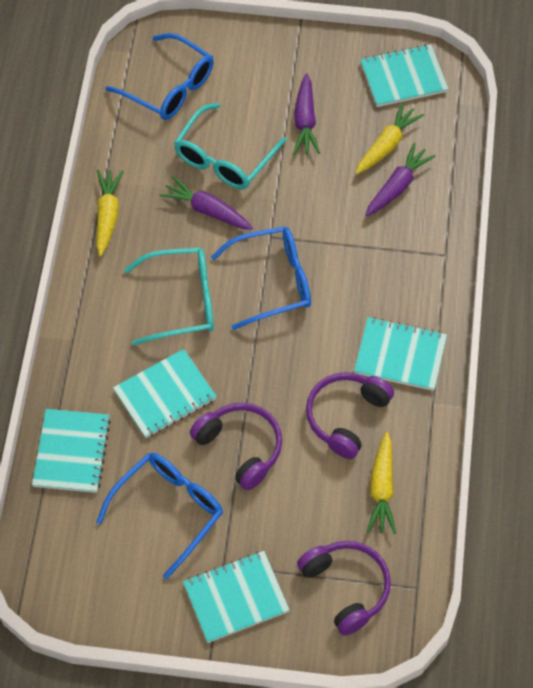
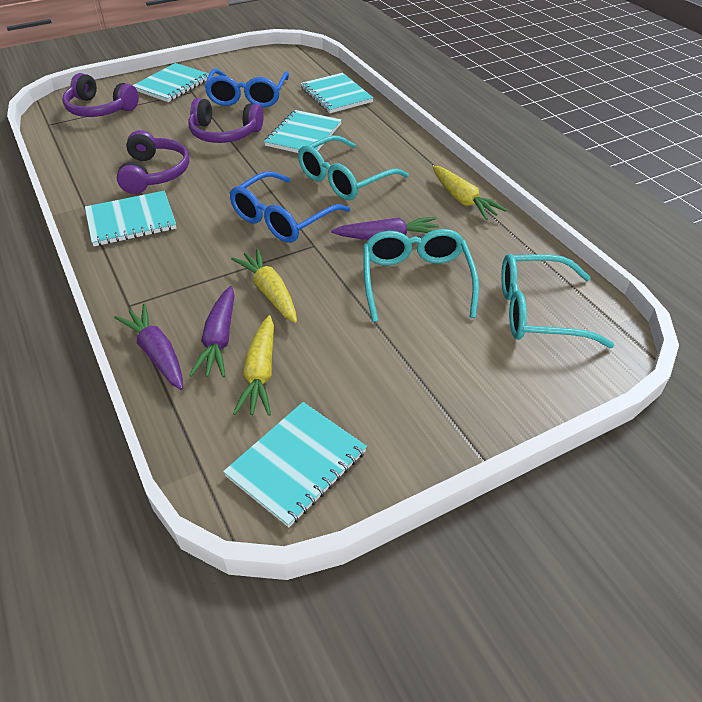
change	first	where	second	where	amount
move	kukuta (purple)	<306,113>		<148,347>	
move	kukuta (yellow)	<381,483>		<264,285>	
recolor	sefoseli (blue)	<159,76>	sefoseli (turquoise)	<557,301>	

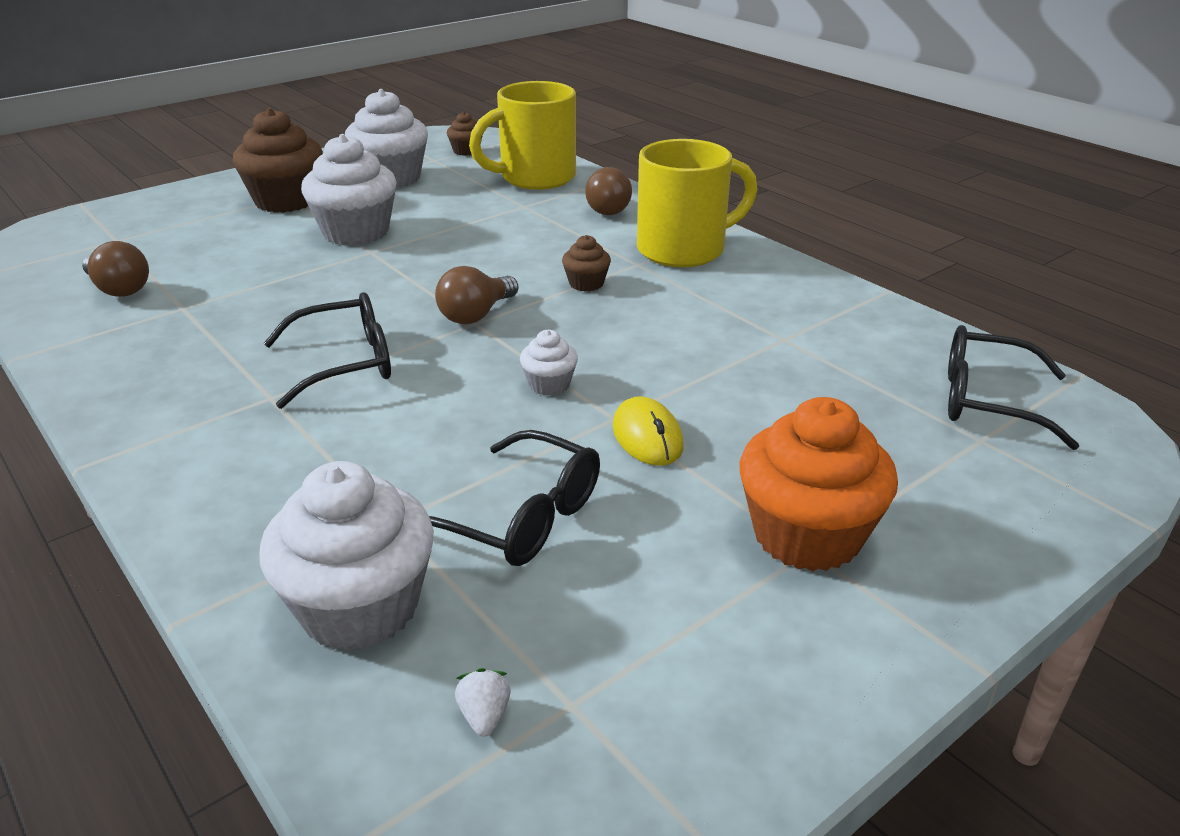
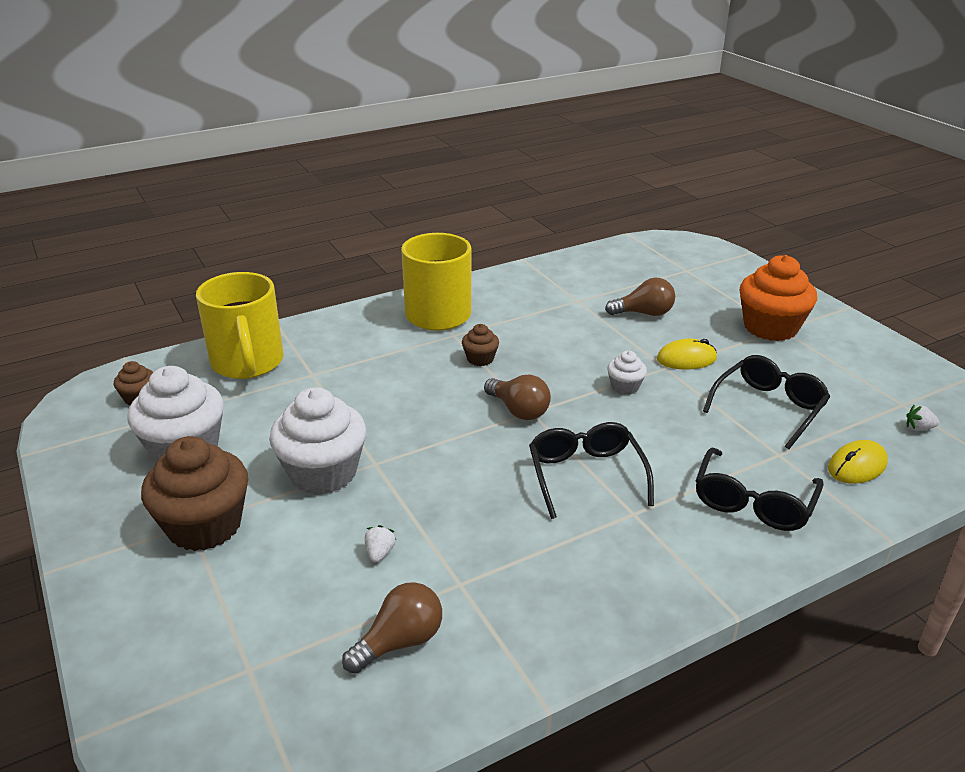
change	first	where	second	where	amount
insert			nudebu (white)	<380,544>	
move	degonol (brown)	<608,191>		<640,297>	
move	sefoseli (black)	<1013,387>		<760,489>	
replace	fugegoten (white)	<346,556>	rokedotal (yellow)	<858,462>	

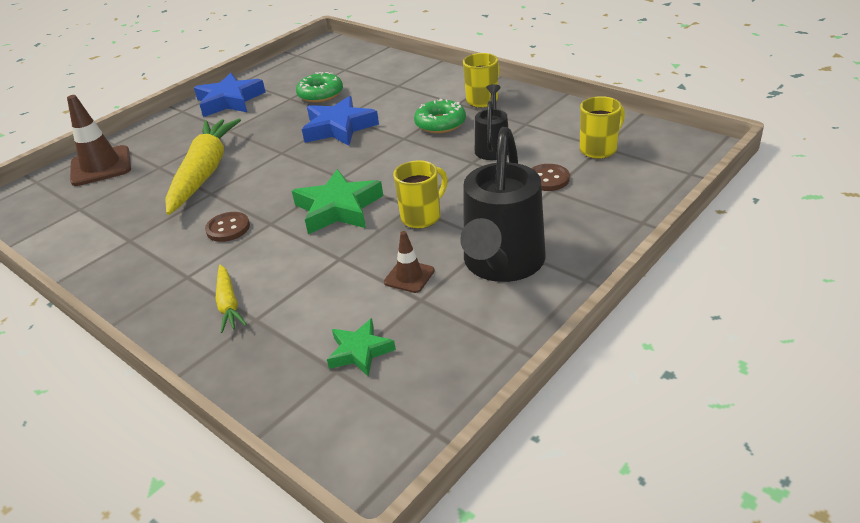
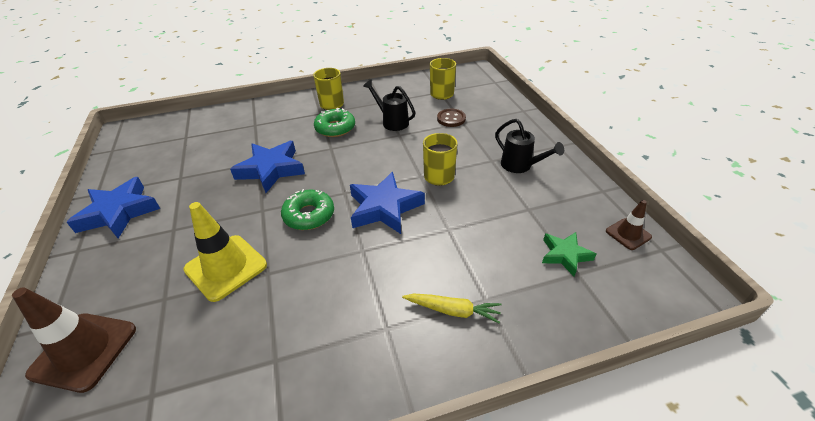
change	first	where	second	where	amount
replace	kukuta (yellow)	<203,166>	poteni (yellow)	<225,252>	
move	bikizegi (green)	<319,87>		<307,209>	
recolor	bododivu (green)	<337,201>	bododivu (blue)	<387,203>	
resize	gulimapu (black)	<503,204>		<529,146>	x0.54
move	poteni (brown)	<409,262>		<629,225>	
delete	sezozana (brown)	<227,227>			

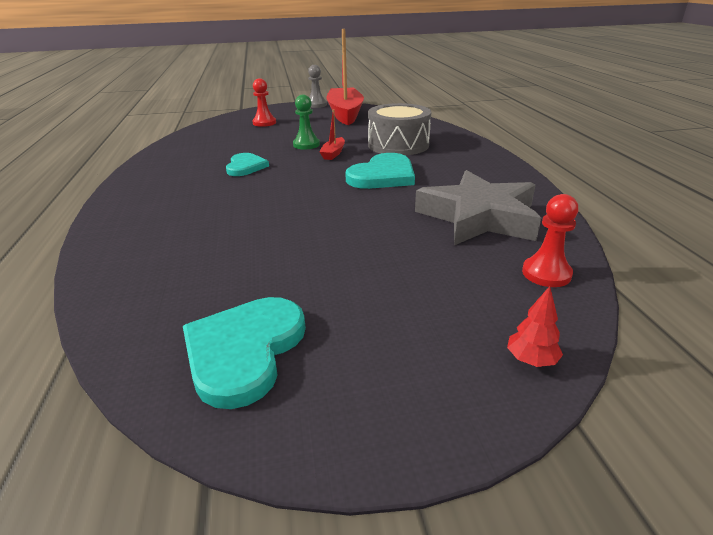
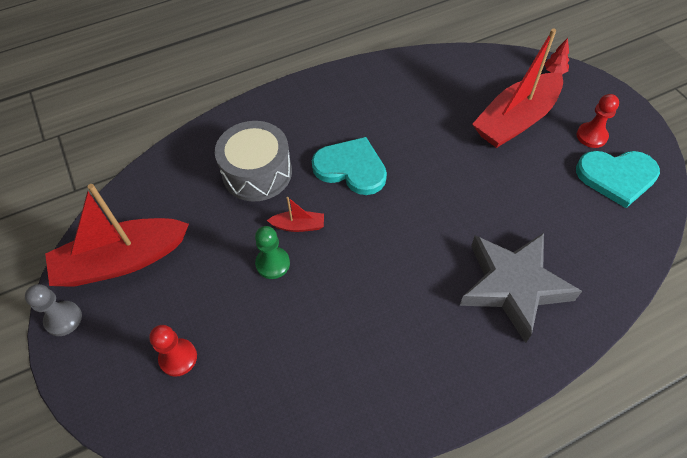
change	first	where	second	where	amount
move	bododivu (grey)	<478,207>		<521,288>	
insert			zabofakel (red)	<517,88>	
move	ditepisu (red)	<550,240>		<597,121>	
delete	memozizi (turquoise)	<247,164>			

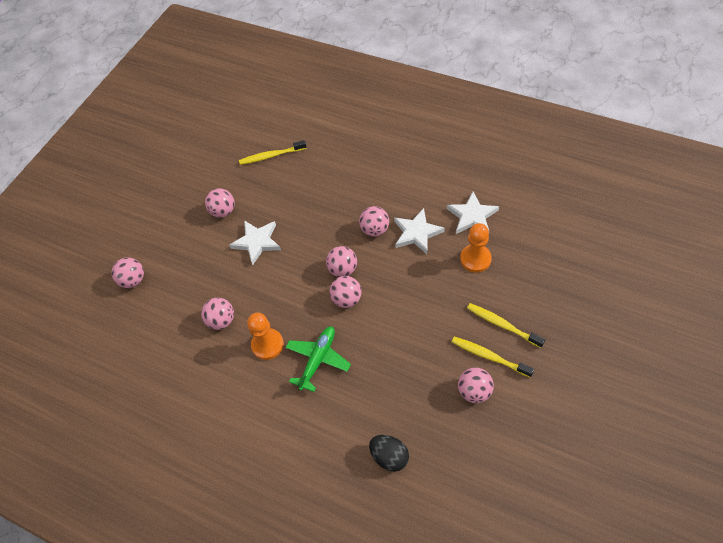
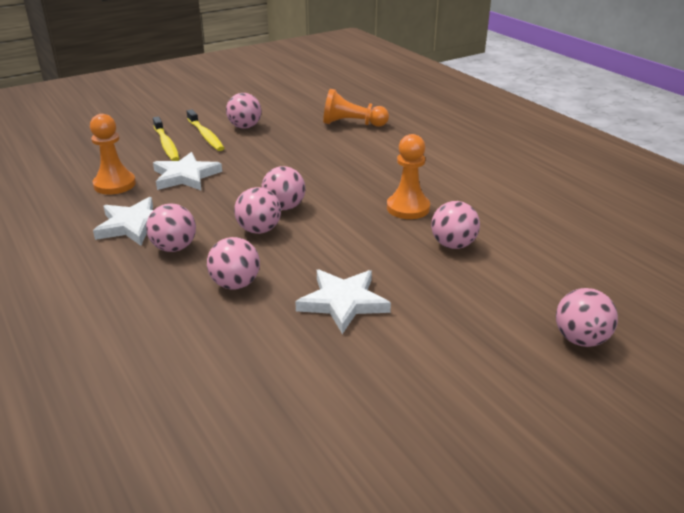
change	first	where	second	where	amount
move	bododivu (white)	<473,213>		<187,171>	
move	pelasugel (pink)	<220,203>		<233,263>	
replace	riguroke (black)	<389,453>	ditepisu (orange)	<356,108>	
delete	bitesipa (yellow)	<273,152>			
delete	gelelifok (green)	<318,359>			

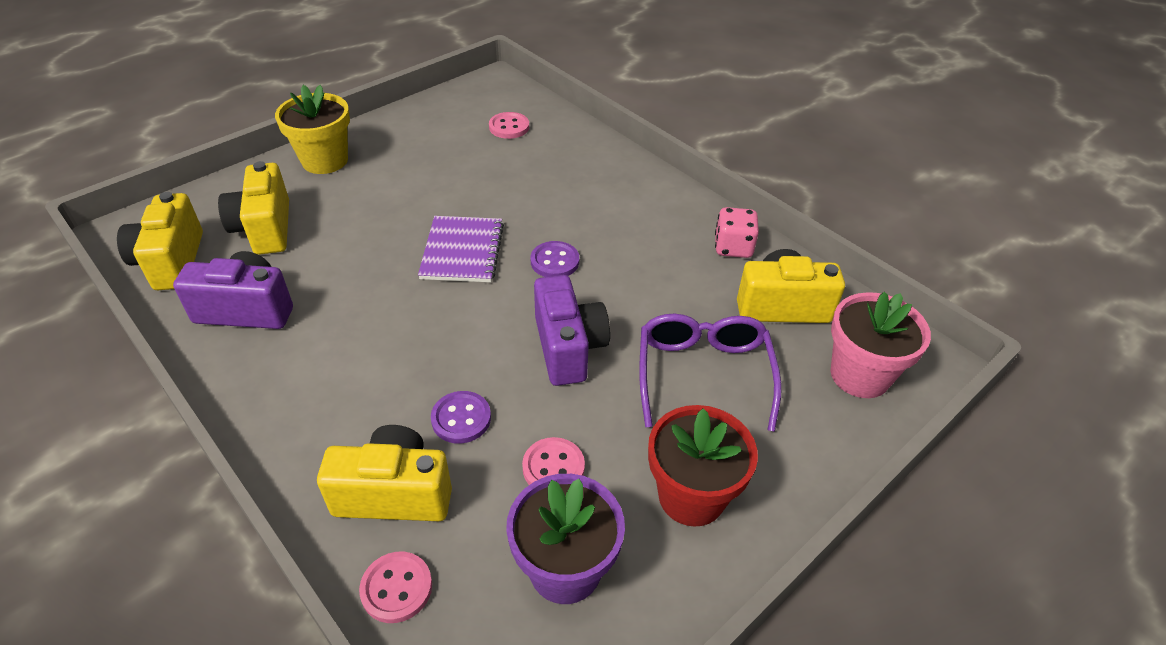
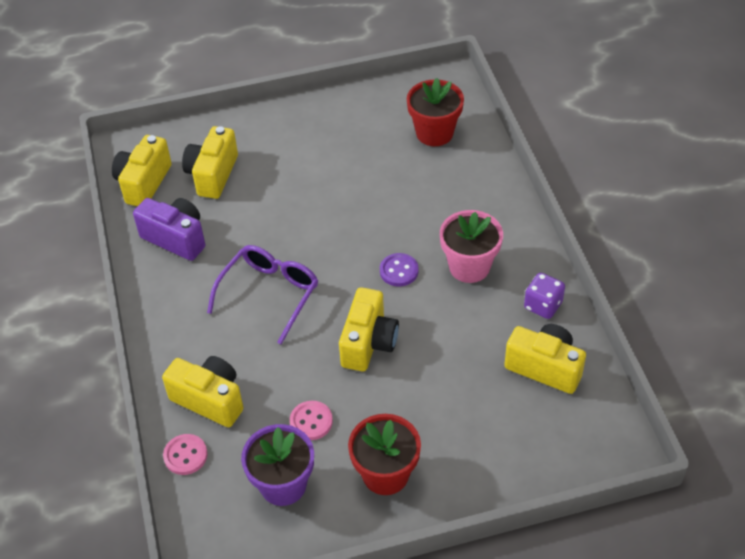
change	first	where	second	where	amount
move	sefoseli (purple)	<710,373>		<262,294>	
recolor	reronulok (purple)	<572,330>	reronulok (yellow)	<369,329>	
replace	sezozana (pink)	<509,125>	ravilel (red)	<435,112>	
move	ravilel (pink)	<881,345>		<471,246>	
recolor	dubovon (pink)	<737,232>	dubovon (purple)	<544,296>	
delete	ravilel (yellow)	<312,129>			
delete	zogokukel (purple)	<461,249>			
delete	sezozana (purple)	<461,417>			

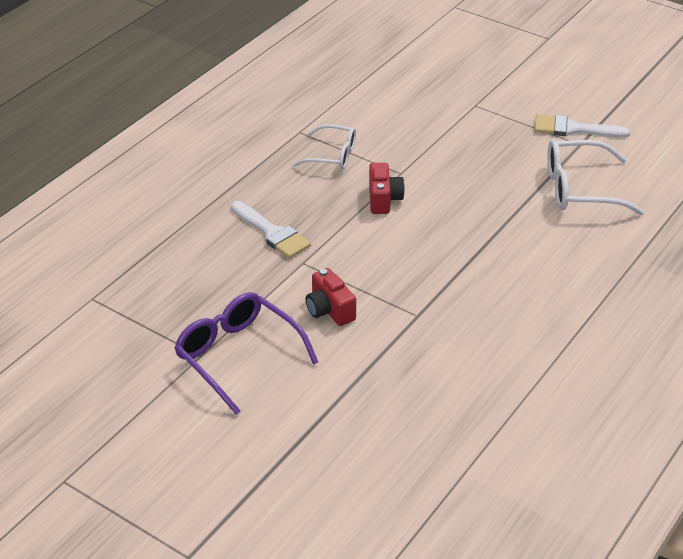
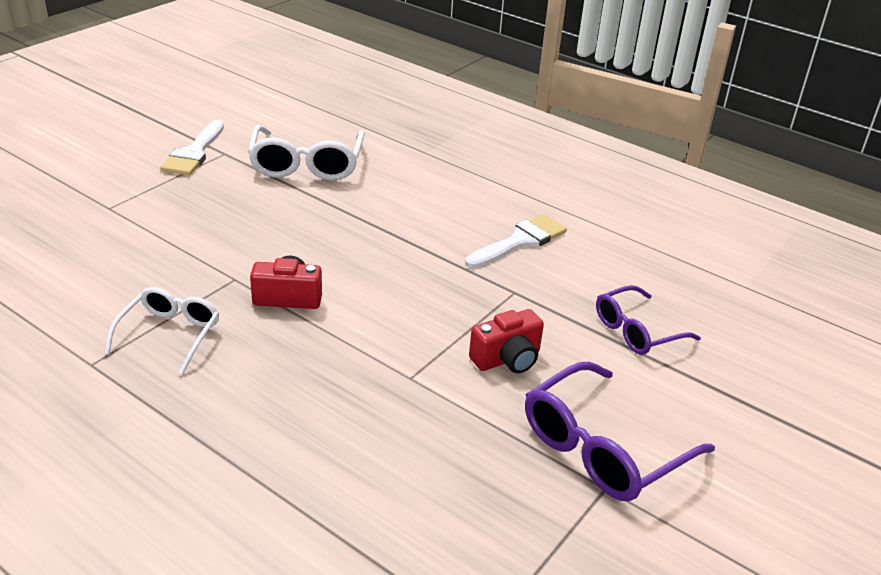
change	first	where	second	where	amount
move	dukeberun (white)	<271,230>		<516,241>	
insert			sefoseli (purple)	<648,320>	

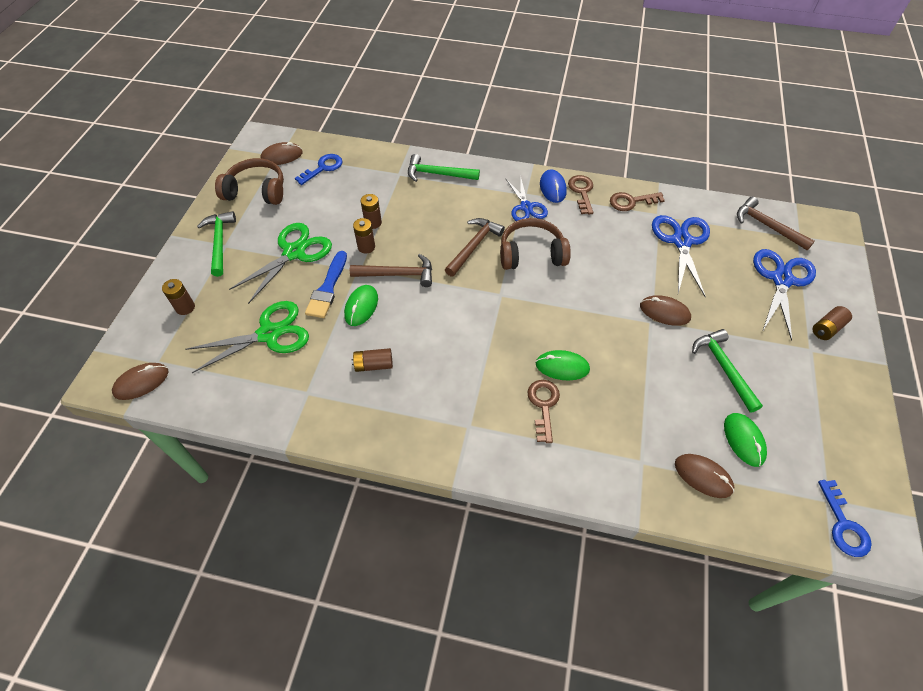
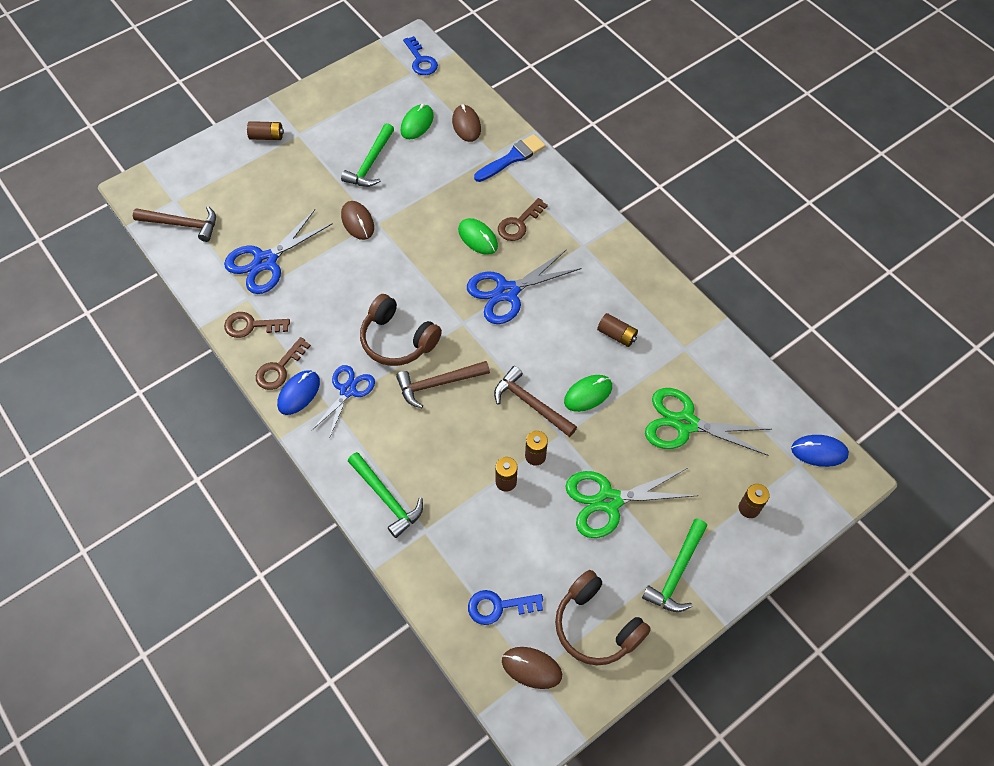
change	first	where	second	where	amount
rotate	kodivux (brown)	<776,223>		<174,224>	75 degrees counterclockwise
rotate	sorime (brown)	<637,201>		<257,325>	150 degrees clockwise
rotate	sorime (blue)	<845,518>		<420,55>	120 degrees clockwise
move	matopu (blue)	<784,295>		<524,286>	
move	dukeberun (blue)	<326,284>		<510,158>	
recolor	rokedotal (brown)	<140,381>	rokedotal (blue)	<820,451>	

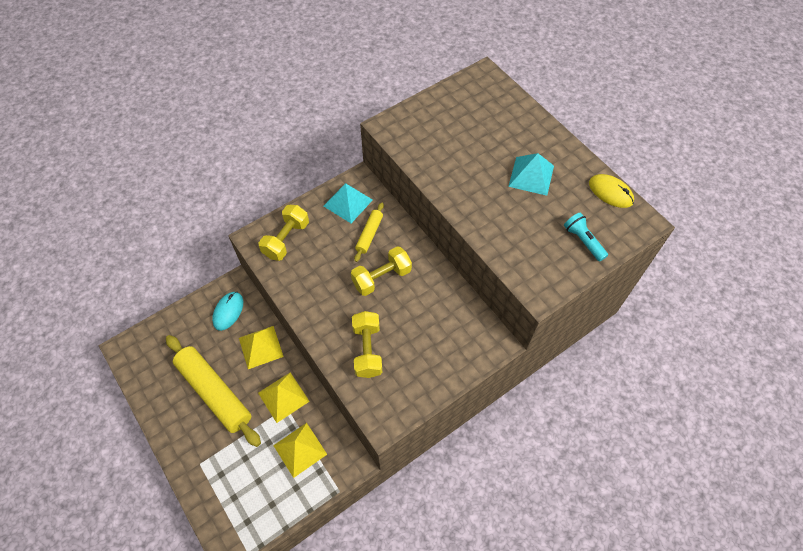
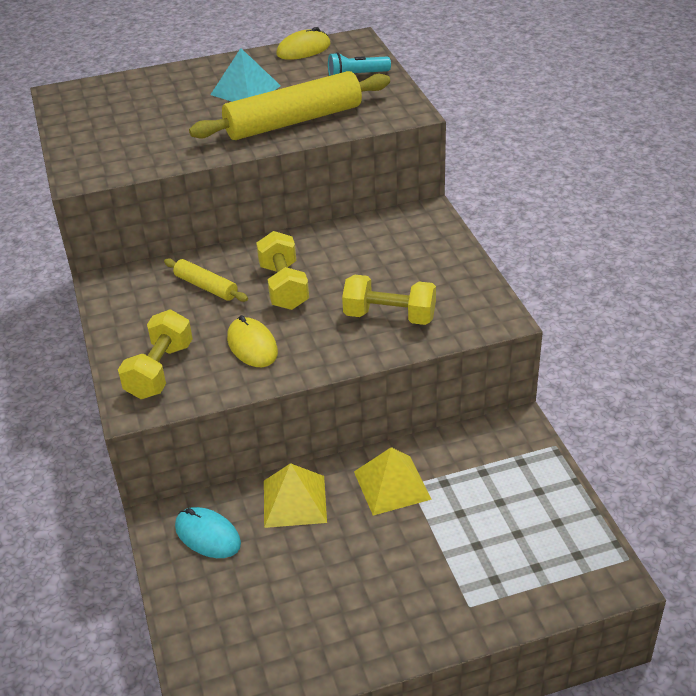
change	first	where	second	where	amount
rotate	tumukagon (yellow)	<283,233>		<155,354>	60 degrees clockwise
move	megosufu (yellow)	<213,391>		<289,105>	
insert			rokedotal (yellow)	<252,341>	
delete	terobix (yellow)	<300,450>			
delete	terobix (turquoise)	<348,203>			

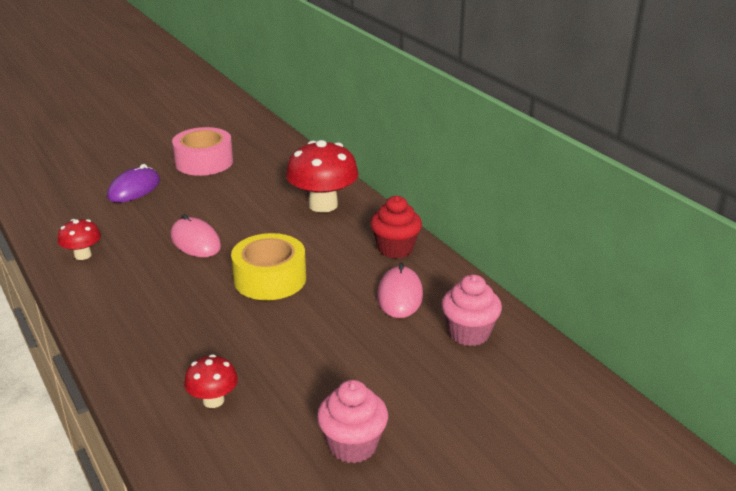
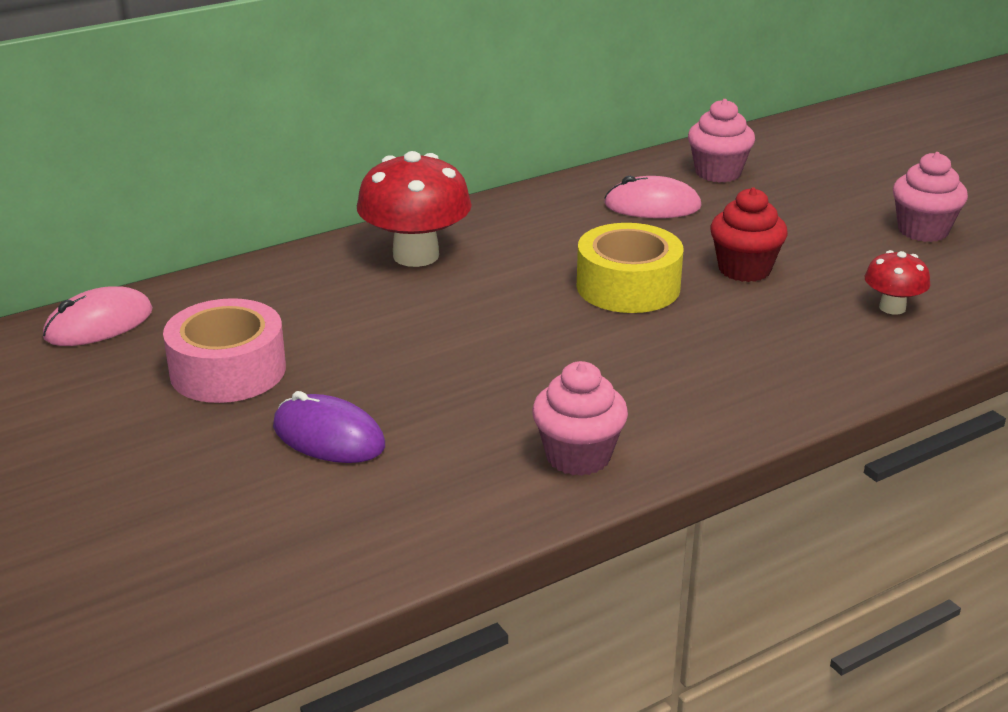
change	first	where	second	where	amount
move	rokedotal (pink)	<196,235>		<98,316>	
replace	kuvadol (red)	<79,239>	fugegoten (pink)	<580,418>	
move	fugegoten (red)	<396,227>		<749,234>	

